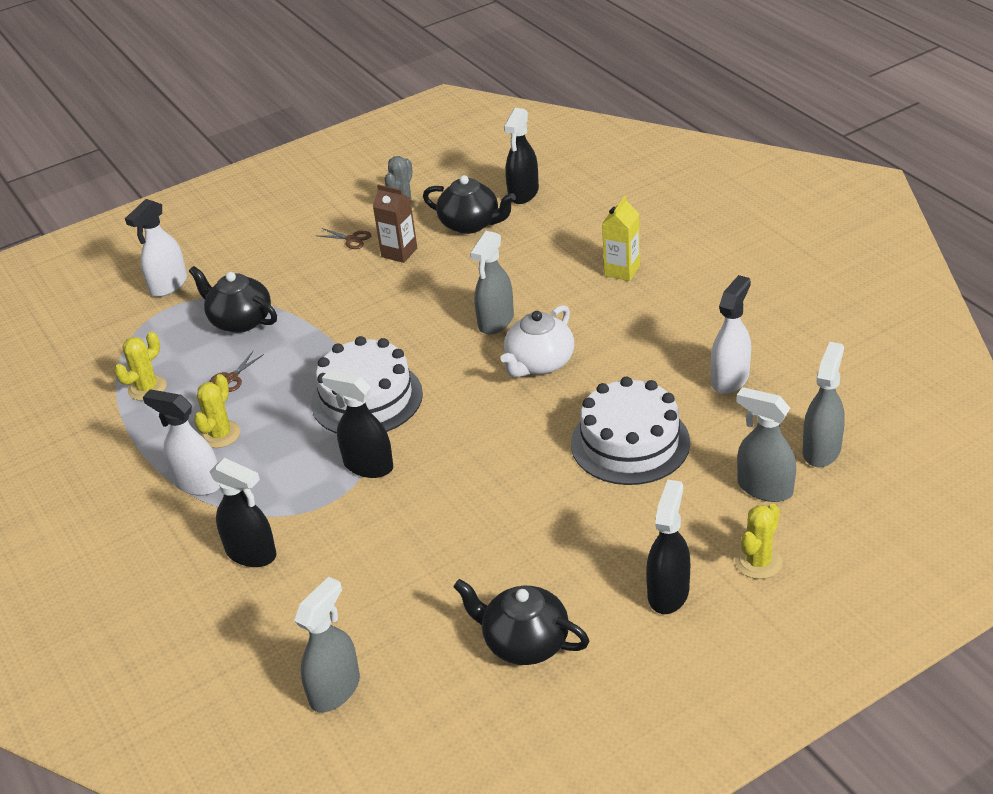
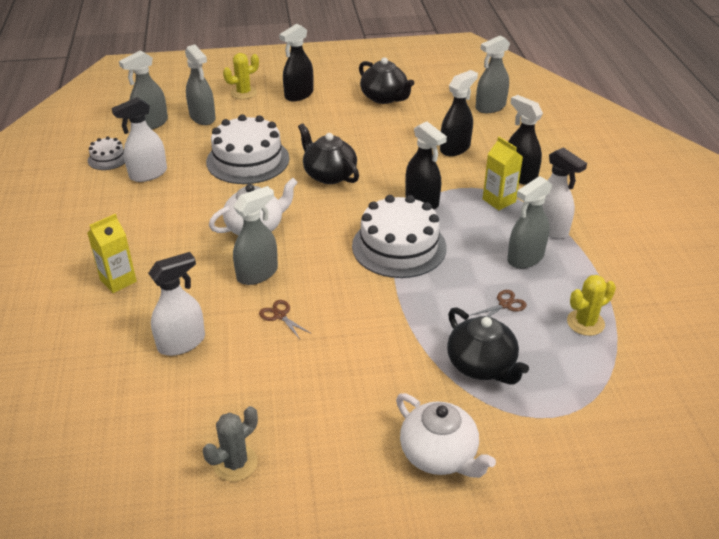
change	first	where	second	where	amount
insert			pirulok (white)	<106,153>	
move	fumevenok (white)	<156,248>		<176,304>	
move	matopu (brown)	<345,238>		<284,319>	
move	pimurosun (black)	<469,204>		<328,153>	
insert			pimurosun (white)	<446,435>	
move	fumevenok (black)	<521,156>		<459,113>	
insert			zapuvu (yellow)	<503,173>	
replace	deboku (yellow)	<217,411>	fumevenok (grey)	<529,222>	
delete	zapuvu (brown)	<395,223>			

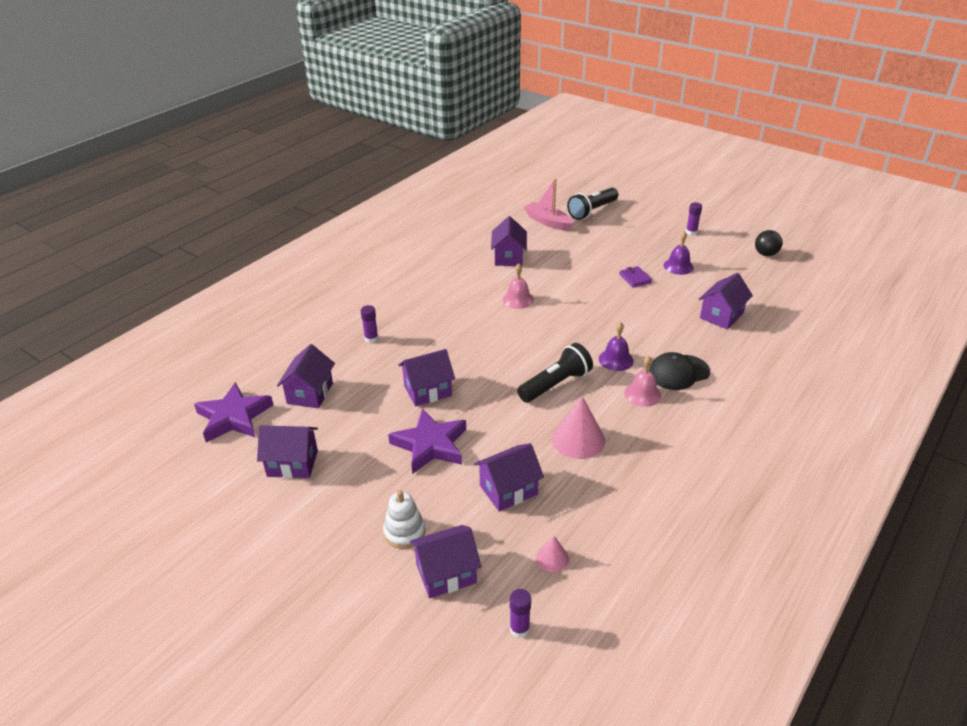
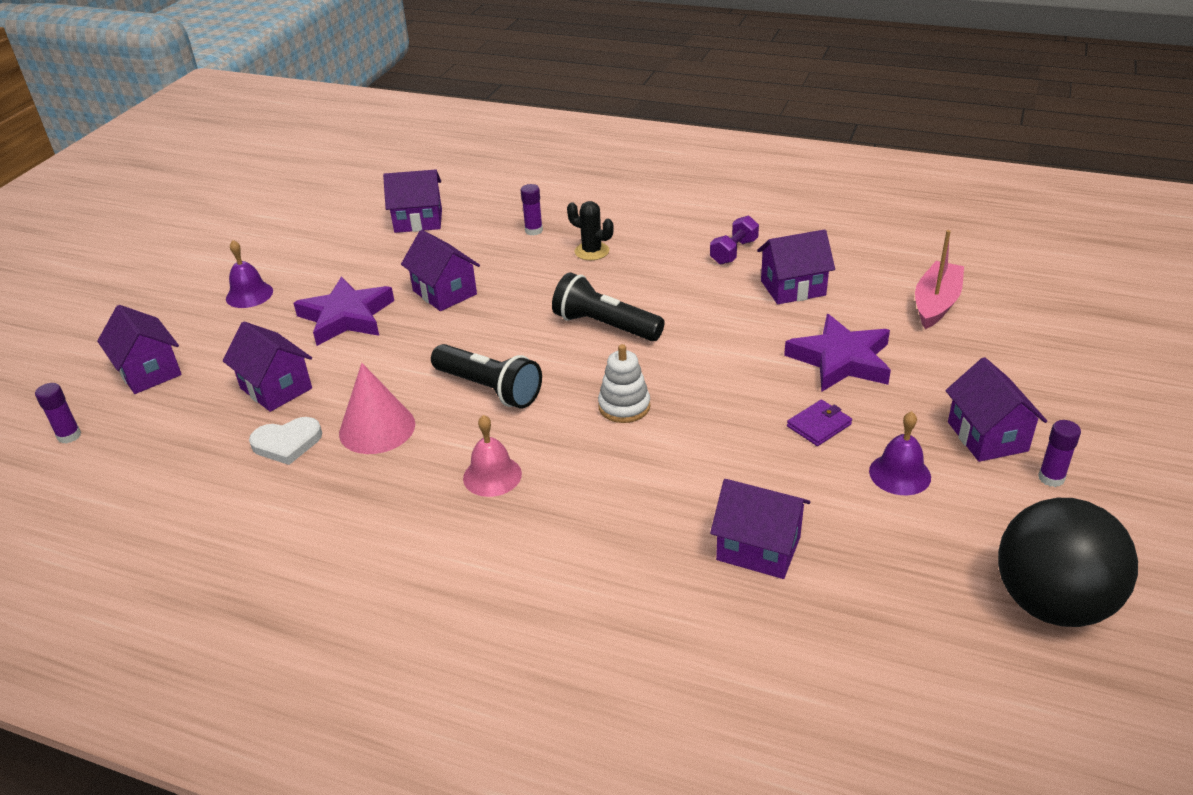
change	first	where	second	where	amount
move	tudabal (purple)	<616,346>		<249,274>	
insert			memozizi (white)	<285,441>	
move	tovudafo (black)	<592,204>		<608,306>	
insert			deboku (black)	<590,230>	
move	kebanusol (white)	<404,519>		<624,383>	
insert			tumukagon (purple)	<734,240>	
move	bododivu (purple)	<233,412>		<837,353>	
move	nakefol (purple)	<287,451>		<996,409>	
resize	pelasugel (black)	<769,243>		<1068,562>	x2.03
delete	tudabal (pink)	<518,286>			
delete	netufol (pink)	<552,554>			
delete	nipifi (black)	<679,371>			

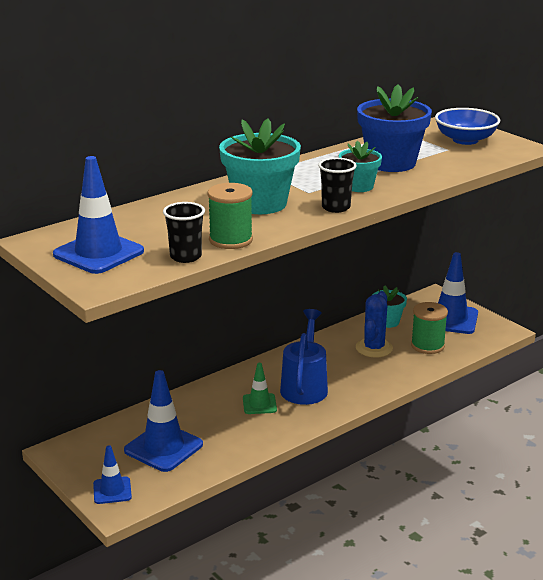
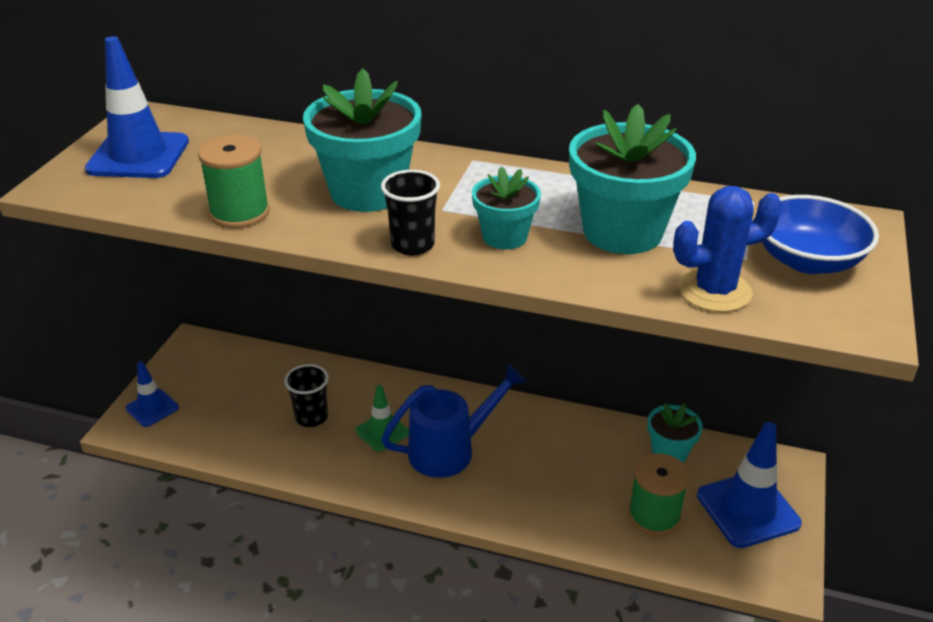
change	first	where	second	where	amount
move	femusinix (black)	<184,232>		<306,395>	
recolor	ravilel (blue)	<394,128>	ravilel (turquoise)	<632,179>	
move	deboku (blue)	<374,324>		<727,249>	
delete	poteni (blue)	<163,421>			

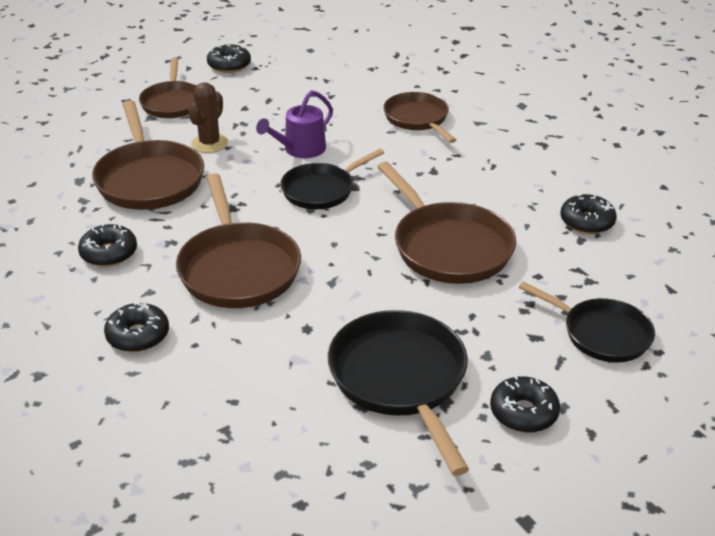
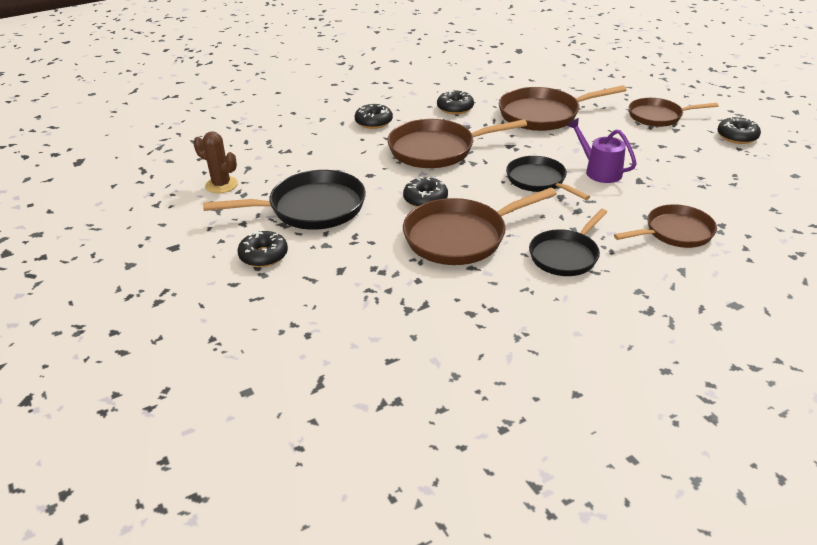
change	first	where	second	where	amount
move	deboku (brown)	<208,117>		<215,162>	
move	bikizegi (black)	<588,213>		<425,192>	
move	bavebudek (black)	<587,321>		<568,242>	

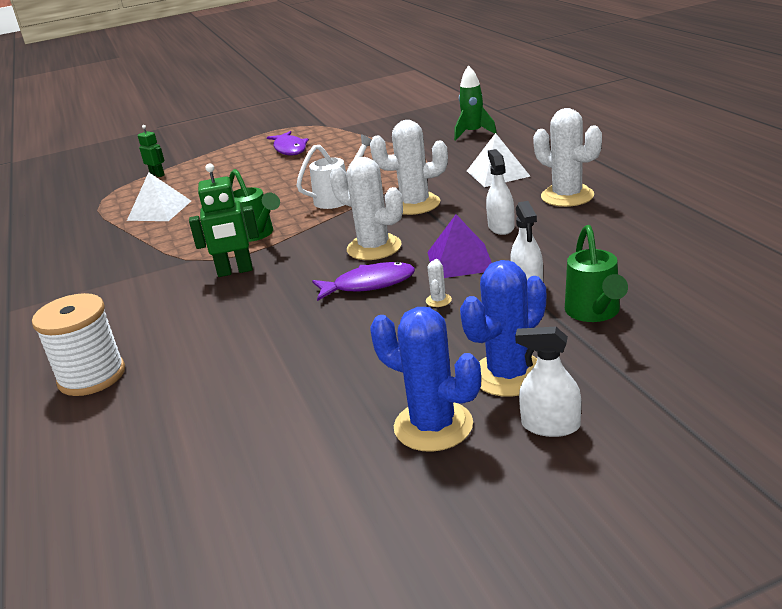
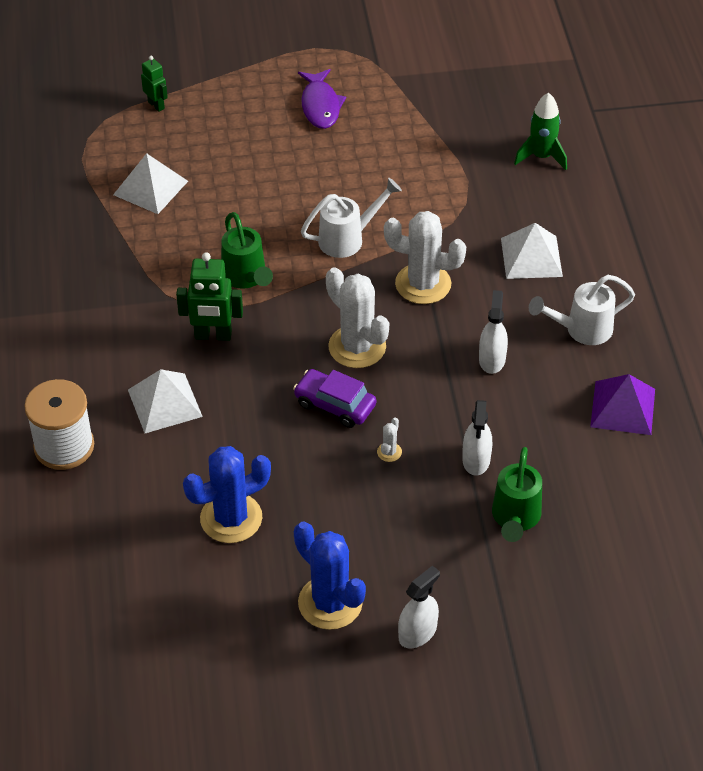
change	first	where	second	where	amount
insert			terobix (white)	<165,401>	
move	deboku (blue)	<503,328>		<227,494>	
replace	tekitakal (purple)	<363,281>	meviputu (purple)	<334,398>	
rotate	fumevenok (white)	<548,382>		<419,607>	105 degrees clockwise
replace	deboku (white)	<567,157>	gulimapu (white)	<582,310>	
move	terobix (purple)	<459,246>		<622,404>	

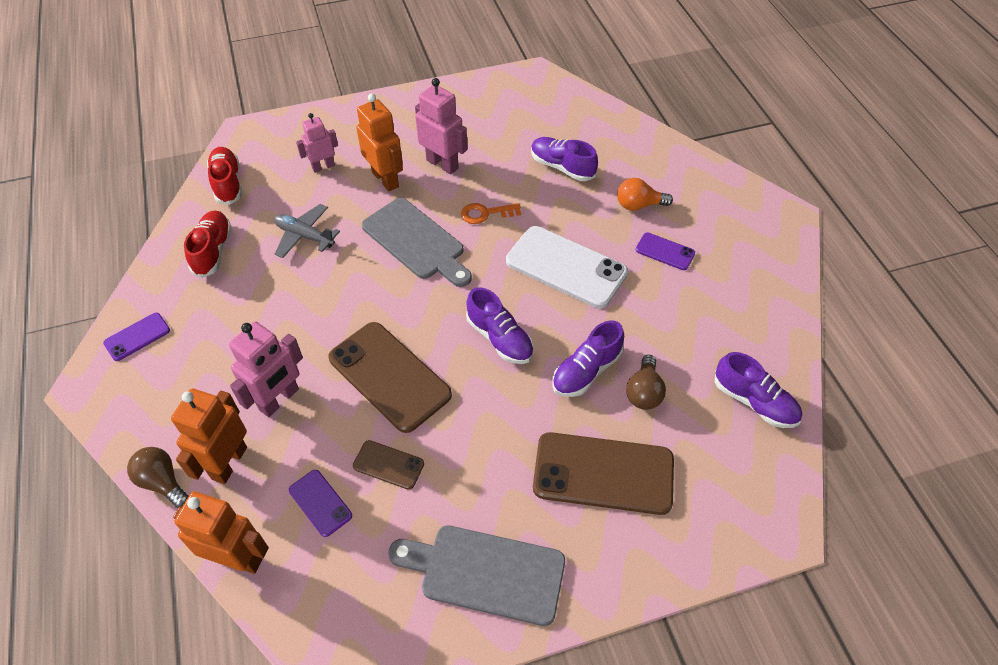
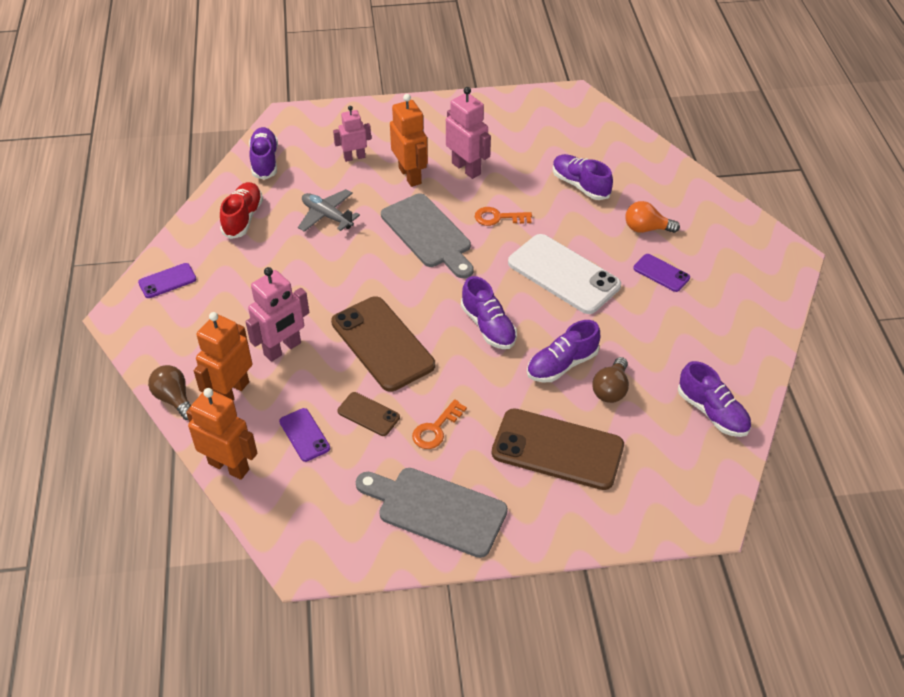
change	first	where	second	where	amount
recolor	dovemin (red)	<224,176>	dovemin (purple)	<263,153>	
insert			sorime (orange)	<439,424>	

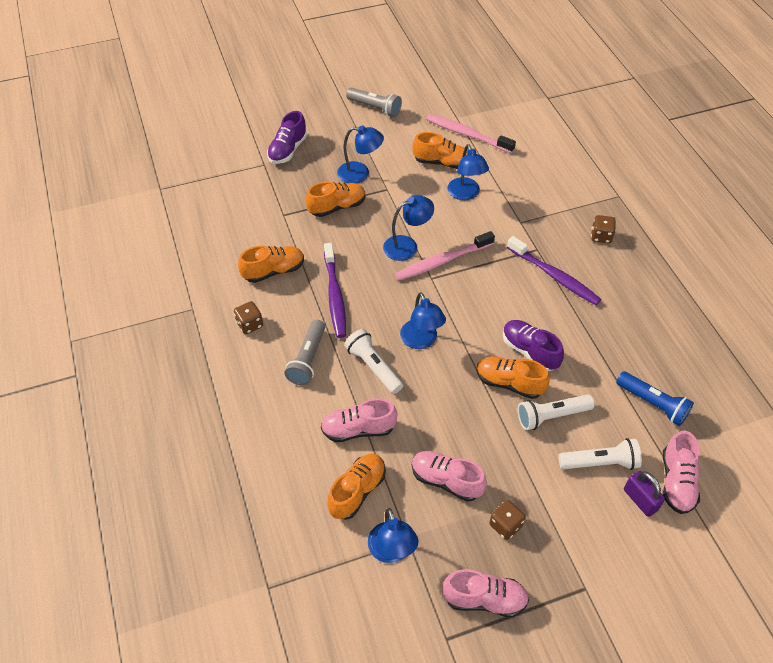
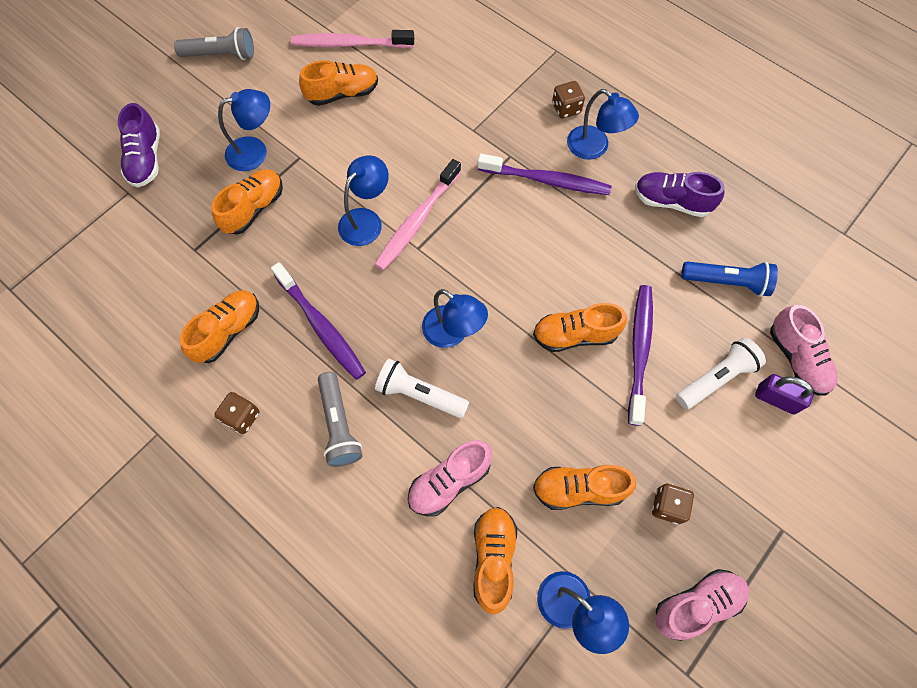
change	first	where	second	where	amount
recolor	dovemin (pink)	<449,476>	dovemin (orange)	<584,487>	
move	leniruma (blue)	<468,172>		<603,124>	
replace	tovudafo (white)	<556,412>	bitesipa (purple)	<640,355>	
move	dovemin (purple)	<533,345>		<680,194>	

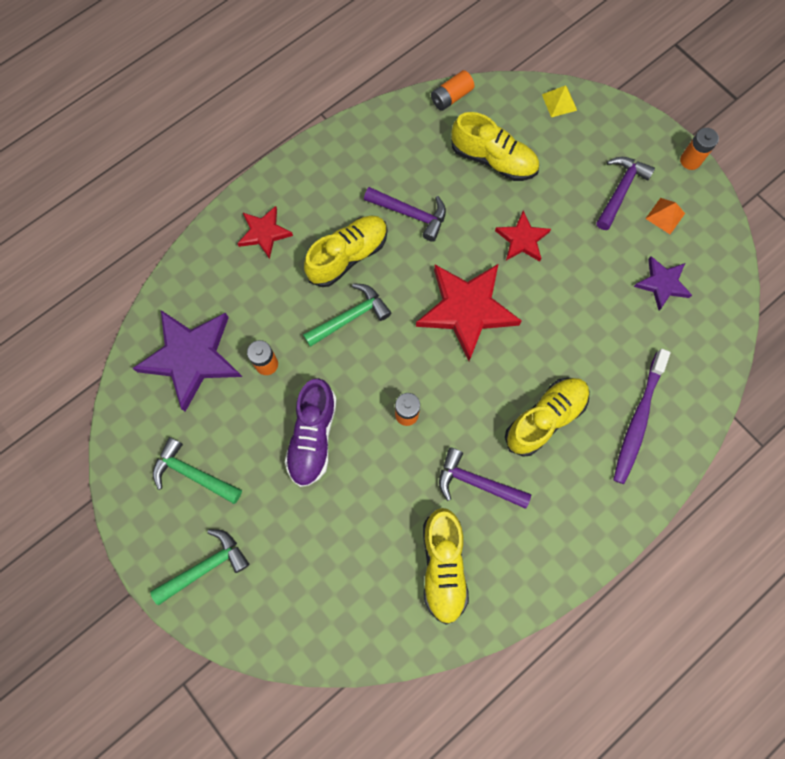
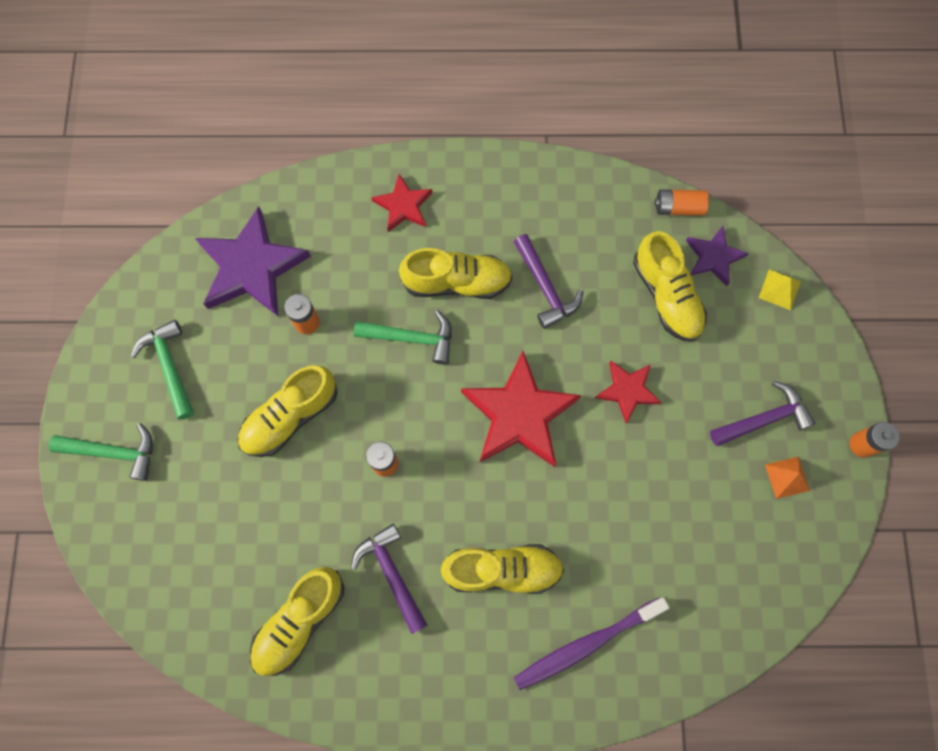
change	first	where	second	where	amount
recolor	dovemin (purple)	<311,432>	dovemin (yellow)	<287,411>	
move	bododivu (purple)	<663,283>		<717,256>	

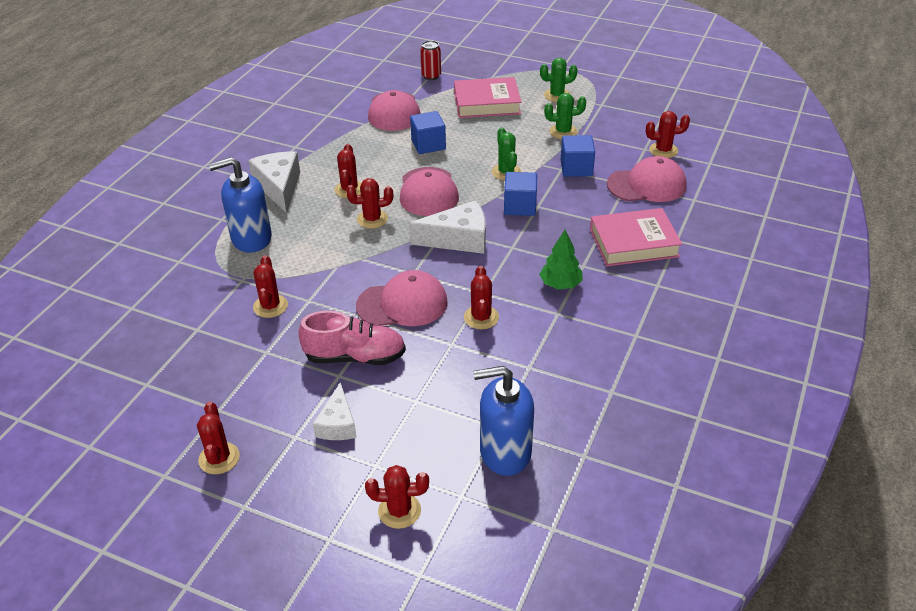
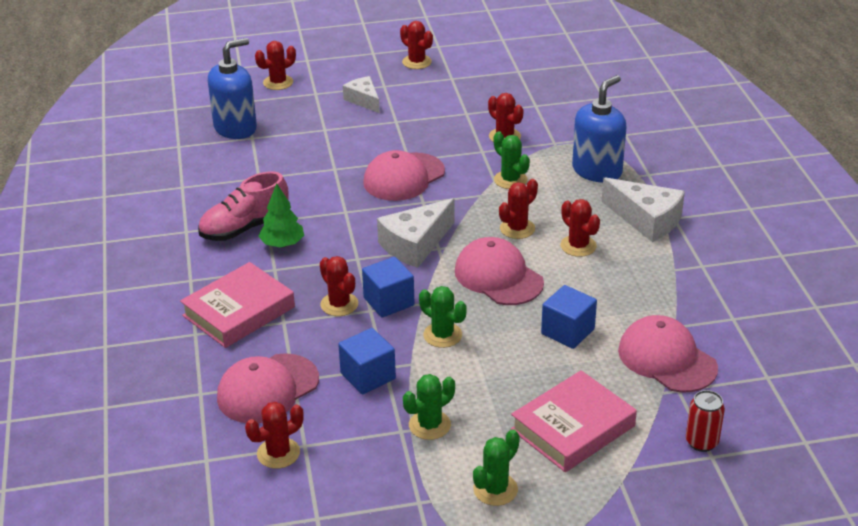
change	first	where	second	where	amount
move	dovemin (pink)	<352,338>		<243,206>	
move	deboku (red)	<481,297>		<339,286>	
insert			deboku (green)	<512,160>	

